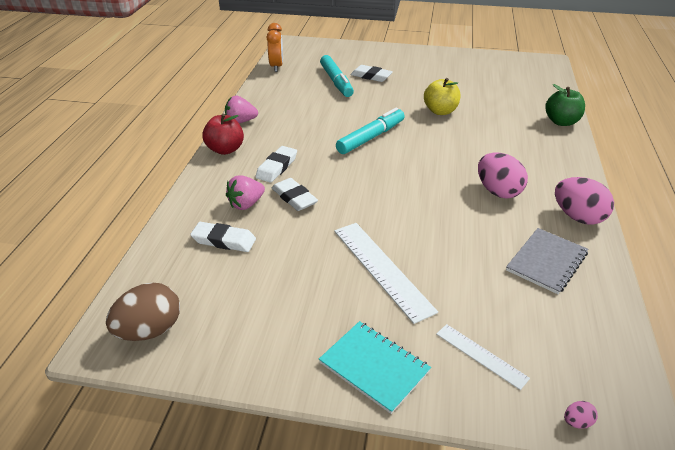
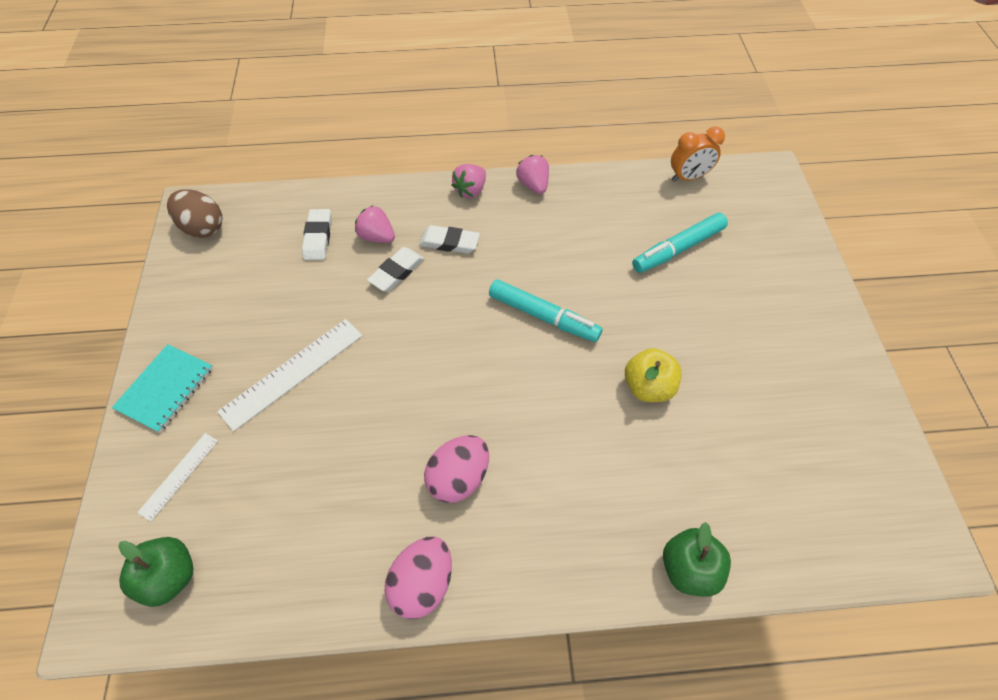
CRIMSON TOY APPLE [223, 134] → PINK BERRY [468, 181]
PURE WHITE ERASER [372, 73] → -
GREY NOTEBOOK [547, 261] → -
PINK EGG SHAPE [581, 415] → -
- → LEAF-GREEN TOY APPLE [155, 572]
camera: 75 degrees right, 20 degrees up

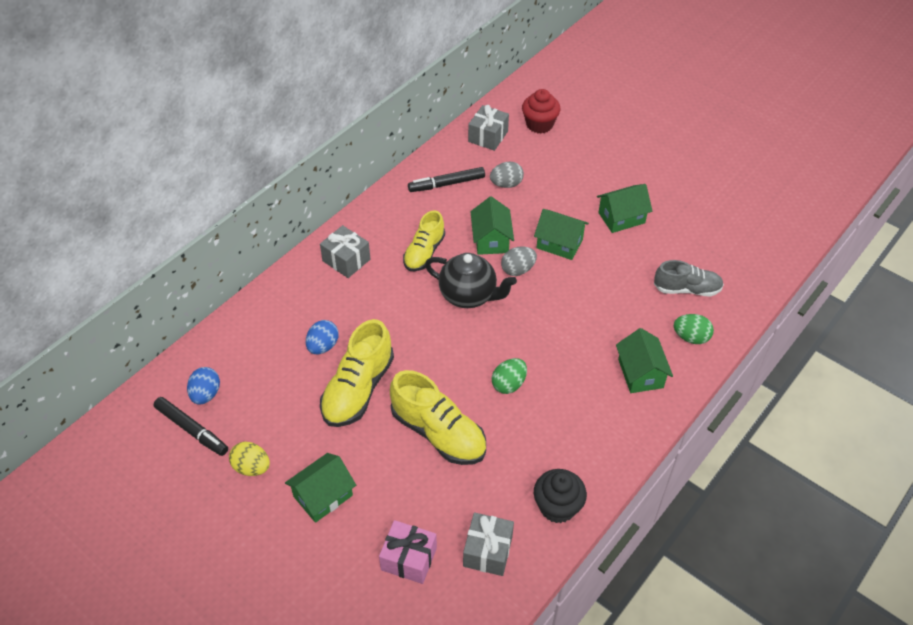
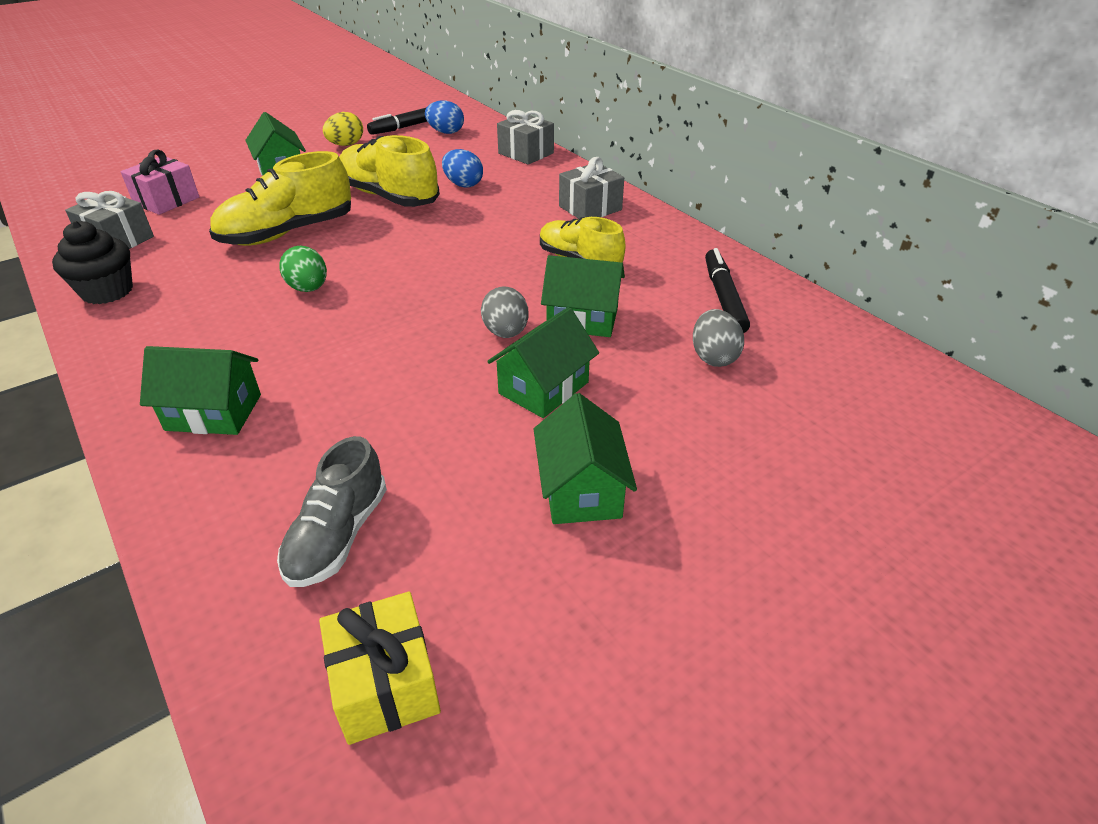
EBONY TEAPOT [471, 280] → -
GREY GIFT [488, 128] → GREY GIFT [525, 137], shifted
CRIMSON MUFFIN [541, 111] → -
LEAF-GREEN EGG SHAPE [694, 329] → -
- → YELLOW GIFT [380, 668]
camera: 105 degrees right, 10 degrees down

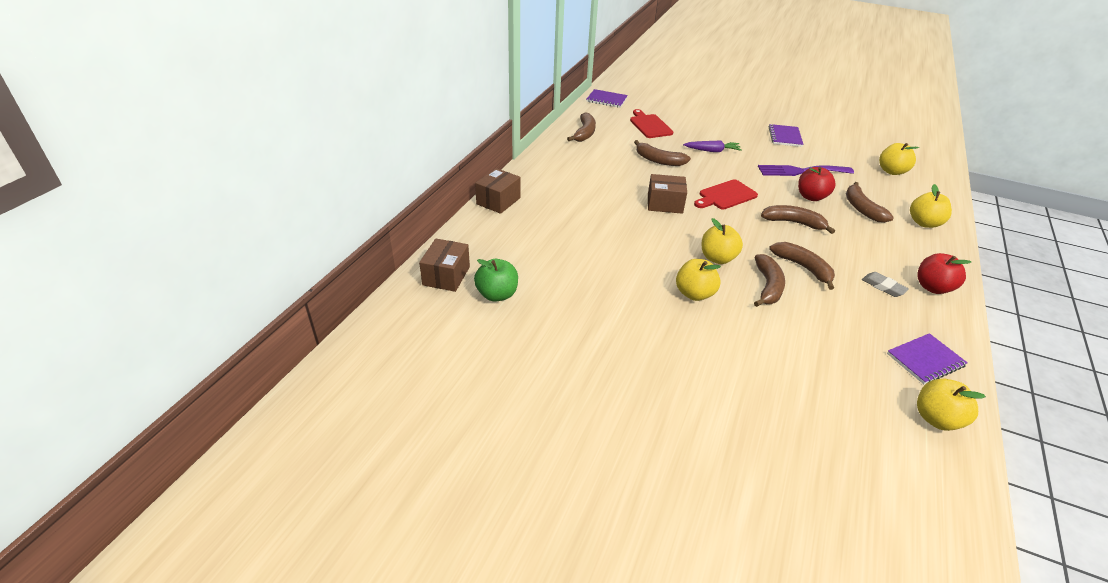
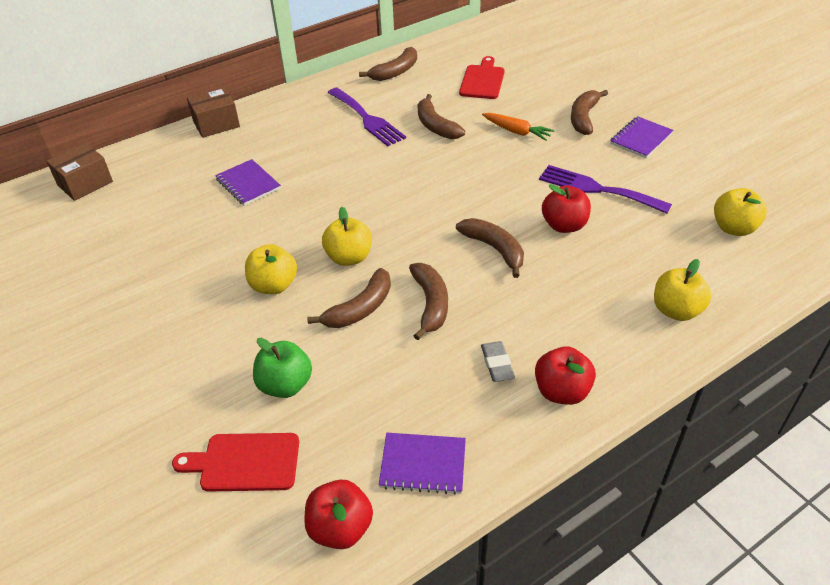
LEAF-GREEN TOY APPLE [496, 280] → LEAF-GREEN TOY APPLE [282, 368], shifted
ROYAL PURPLE NOTEBOOK [607, 98] → ROYAL PURPLE NOTEBOOK [248, 182], shifted
BROWN PARCEL [667, 194] → -
ROYAL PURPLE CARROT [712, 146] → ORANGE-COLOURED CARROT [518, 127]
CRIMSON BREAD BOARD [726, 194] → CRIMSON BREAD BOARD [235, 462], shifted
BROWN BANANA [870, 202] → BROWN BANANA [589, 112], shifted
YELLOW TOY APPLE [951, 405] → CRIMSON TOY APPLE [338, 514]
- → ROYAL PURPLE FORK [367, 117]
camera: 35 degrees right, 5 degrees up

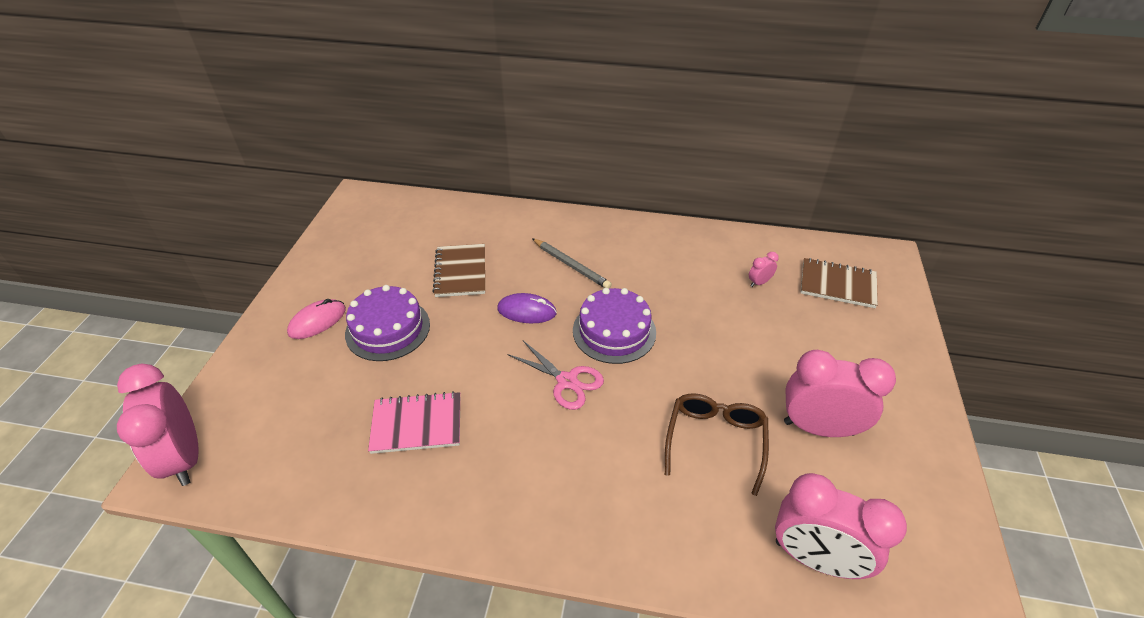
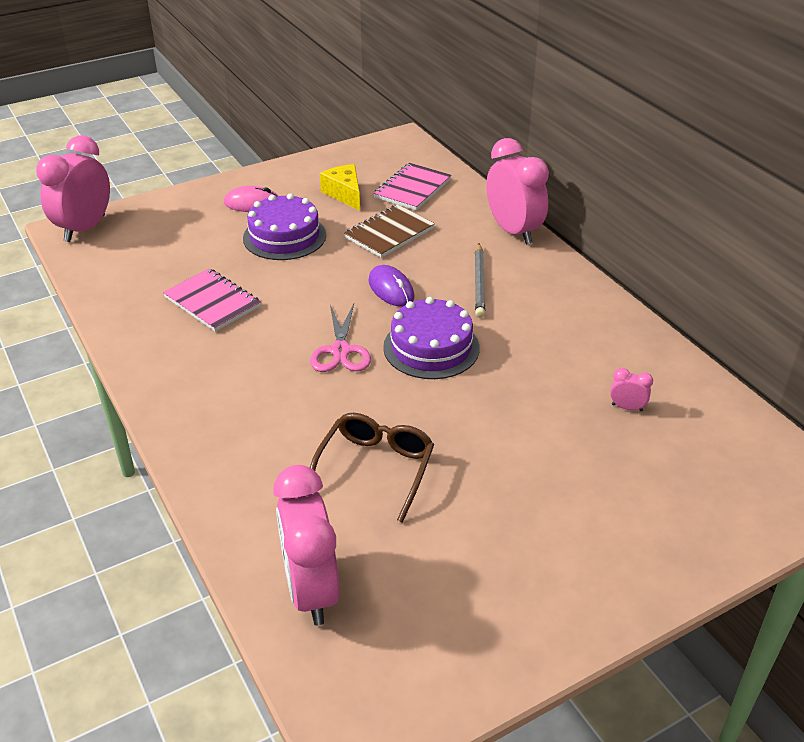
BROWN EYEGLASSES [717, 444] → BROWN EYEGLASSES [372, 468], 45 degrees counterclockwise
PINK BEDSIDE CLOCK [840, 393] → PINK BEDSIDE CLOCK [517, 191], shifted
BROWN NOTEBOOK [839, 283] → -
- → YELLOW PIECE OF CHEESE [340, 187]
- → PINK NOTEBOOK [412, 186]
camera: 50 degrees right, 5 degrees down

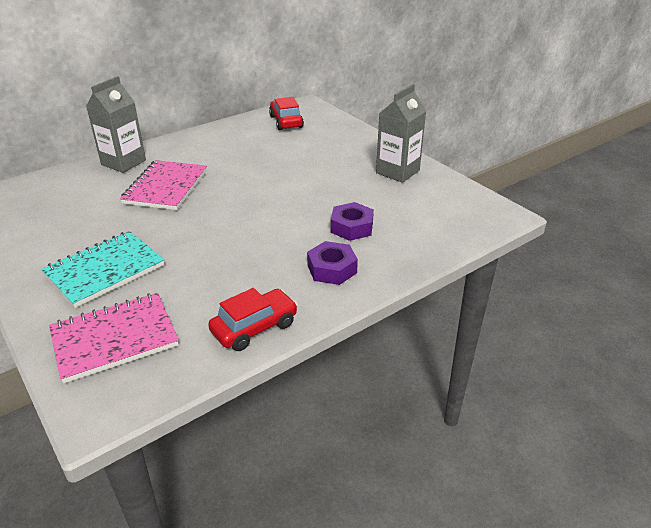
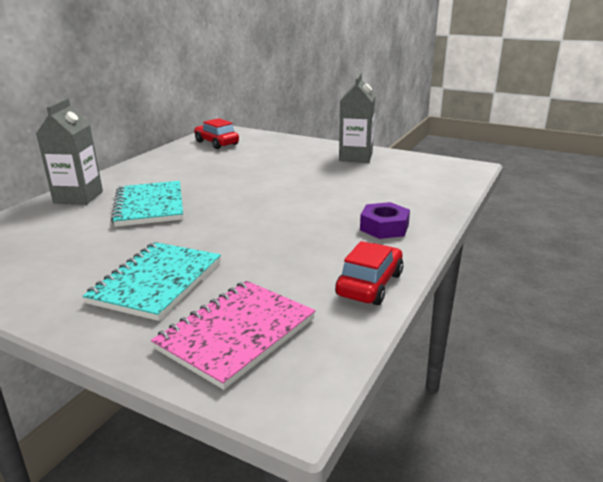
PINK NOTEBOOK [163, 185] → TURQUOISE NOTEBOOK [147, 204]
ROYAL PURPLE HEXAGON NUT [352, 221] → -
camera: 25 degrees left, 10 degrees down

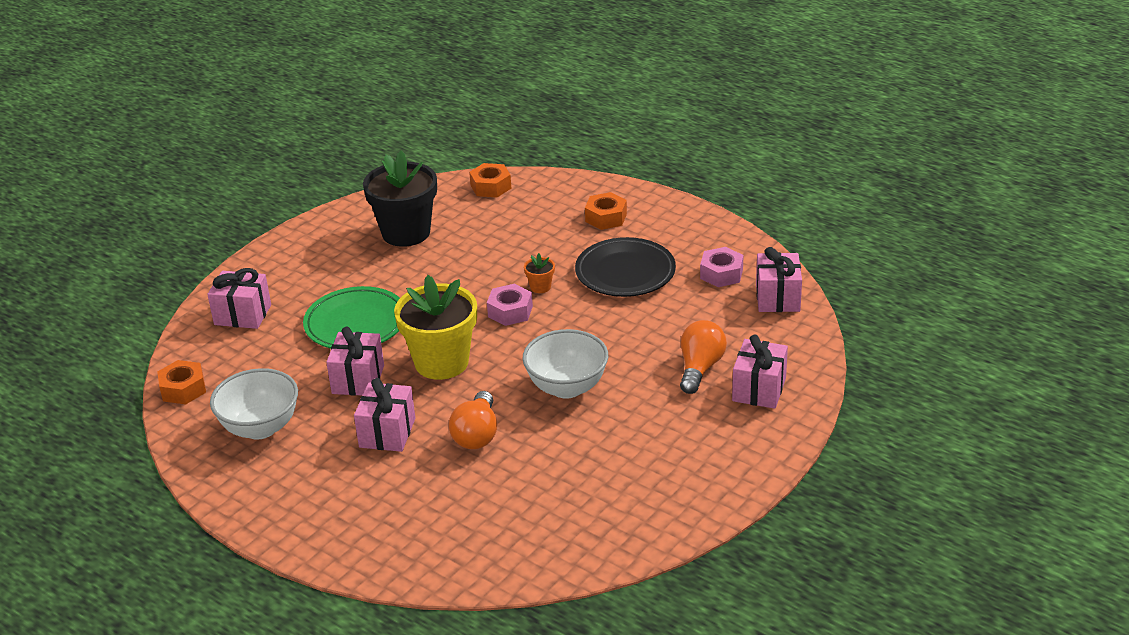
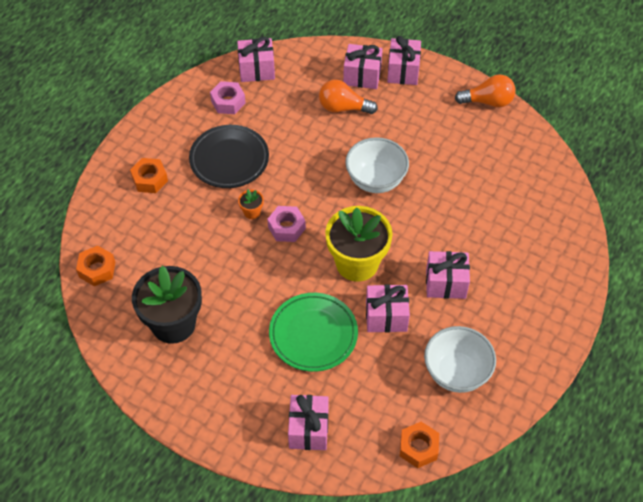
ORANGE-COLOURED LIGHTBULB [473, 420] → ORANGE-COLOURED LIGHTBULB [485, 91], shifted
- → PINK GIFT [404, 60]
camera: 100 degrees left, 20 degrees up

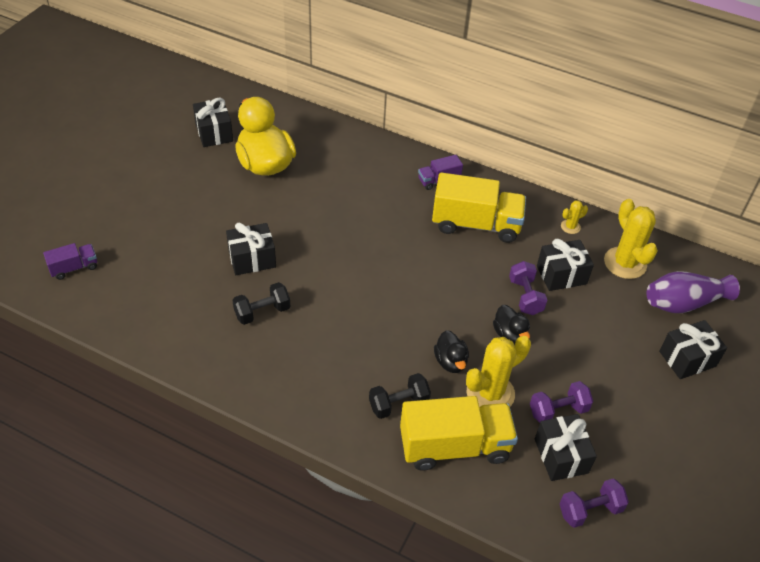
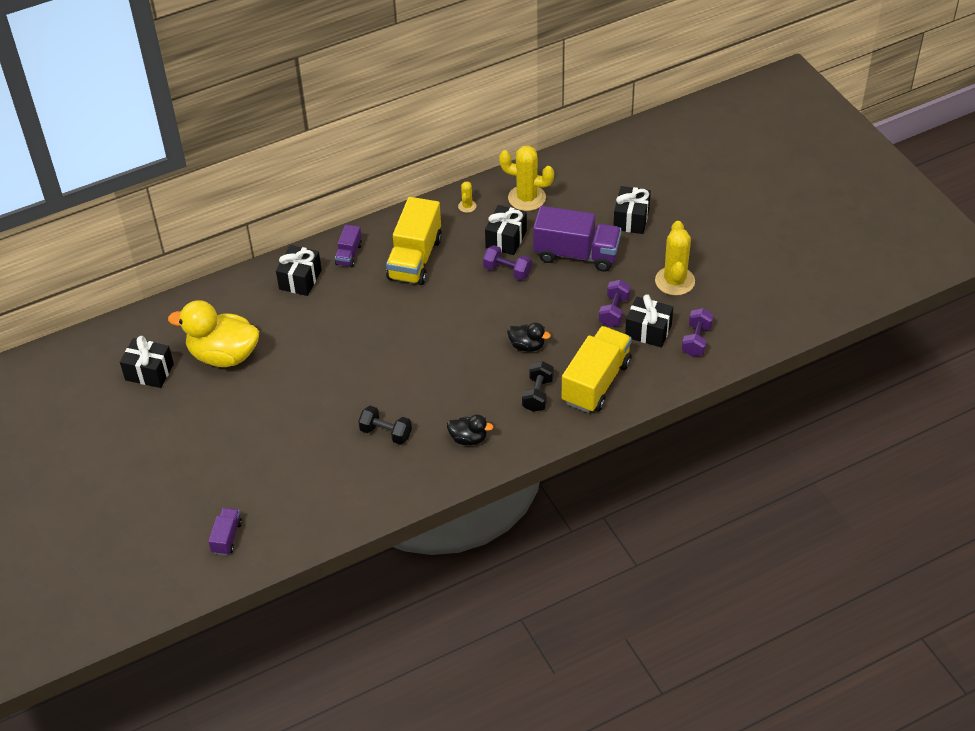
EBONY GIFT [251, 249] → EBONY GIFT [299, 270], shifted
EBONY HAND WEIGHT [261, 303] → EBONY HAND WEIGHT [385, 425], 75 degrees counterclockwise
YELLOW LORRY [479, 207] → YELLOW LORRY [414, 241], 150 degrees clockwise
YELLOW CACTUS [498, 371] → YELLOW CACTUS [675, 258], shifted
EBONY TOY DUCK [511, 325] → EBONY TOY DUCK [470, 429], shifted
ROYAL PURPLE TALL VASE [693, 292] → -
- → ROYAL PURPLE LORRY [577, 239]
camera: 50 degrees left, 0 degrees up

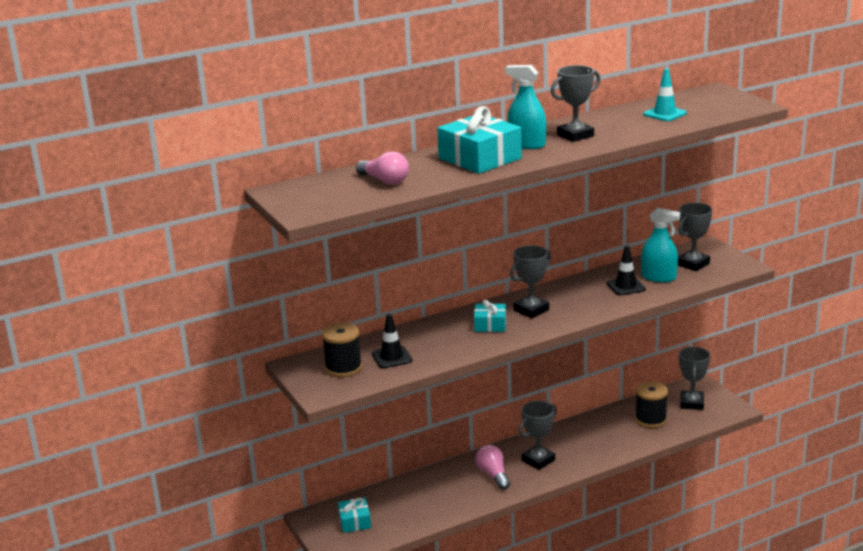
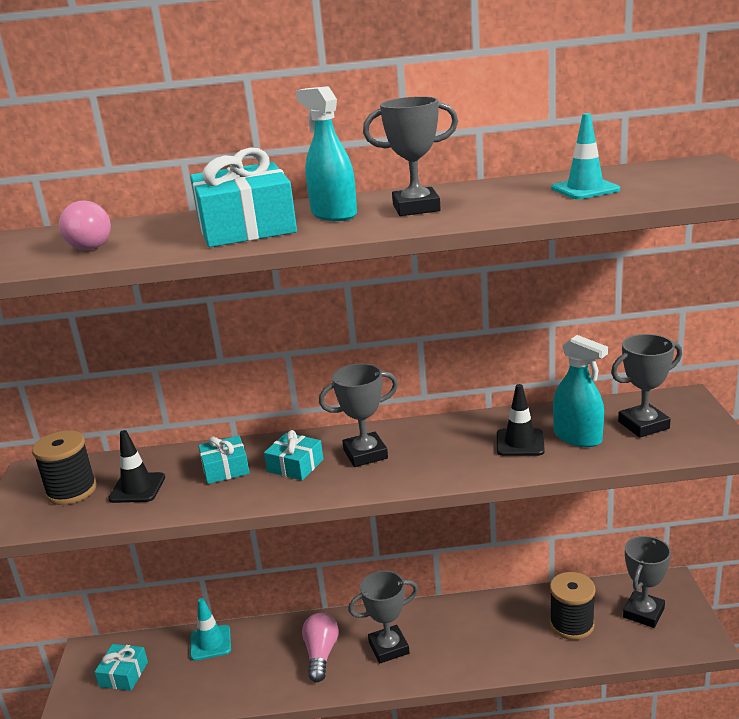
- → TURQUOISE TRAFFIC CONE [210, 629]
- → TURQUOISE GIFT [224, 460]
camera: 25 degrees right, 0 degrees up

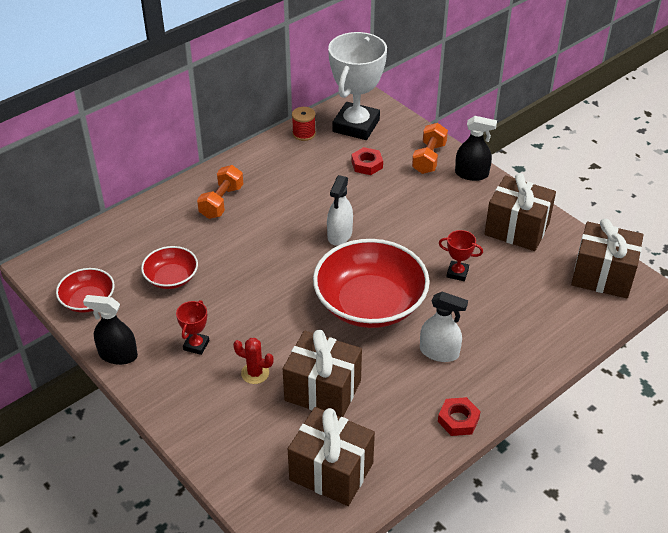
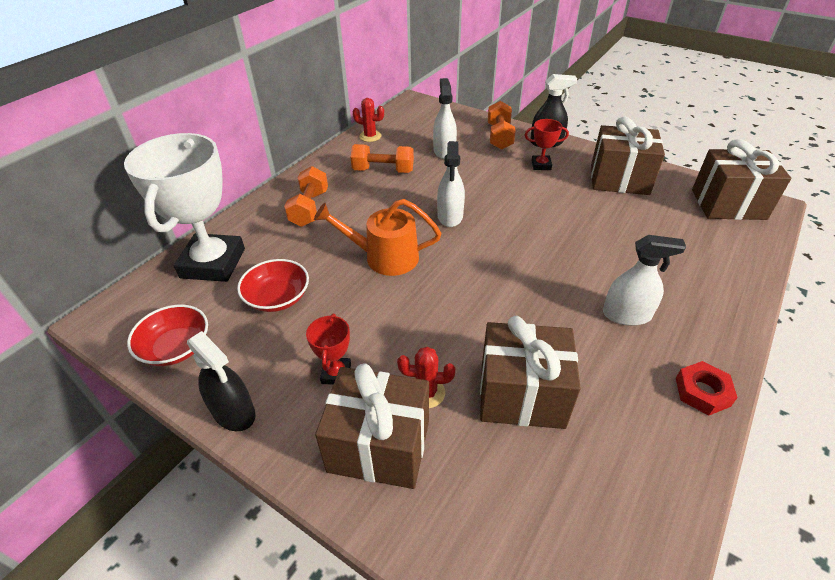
EBONY SPRAY CLEANER [110, 330] → EBONY SPRAY CLEANER [221, 381], 135 degrees counterclockwise
BROWN GIFT [331, 456] → BROWN GIFT [372, 426], shifted
CRIMSON BOBBIN [304, 124] → CRIMSON CACTUS [368, 120]
CRIMSON SERVING BOWL [371, 283] → -
PURE WHITE PRIZE CUP [357, 86] → PURE WHITE PRIZE CUP [184, 207], shifted
CRIMSON HEXAGON NUT [367, 161] → PURE WHITE SPRAY CLEANER [445, 118]
CRIMSON PRIZE CUP [461, 255] → CRIMSON PRIZE CUP [547, 144], shifted
- → ORANGE-COLOURED WATERING CAN [377, 237]
- → ORANGE-COLOURED HAND WEIGHT [382, 158]
camera: 15 degrees left, 0 degrees up

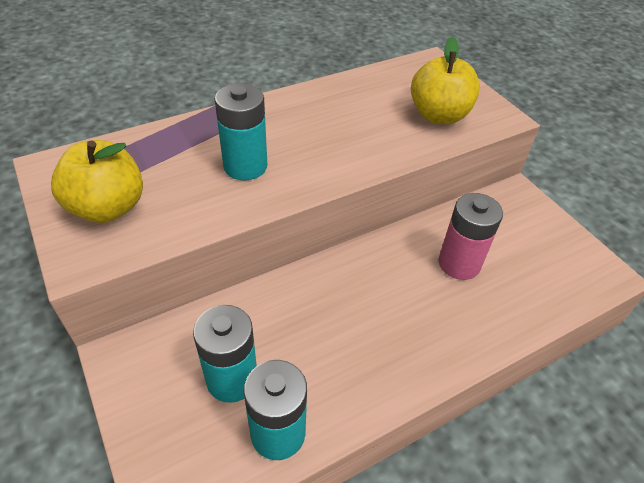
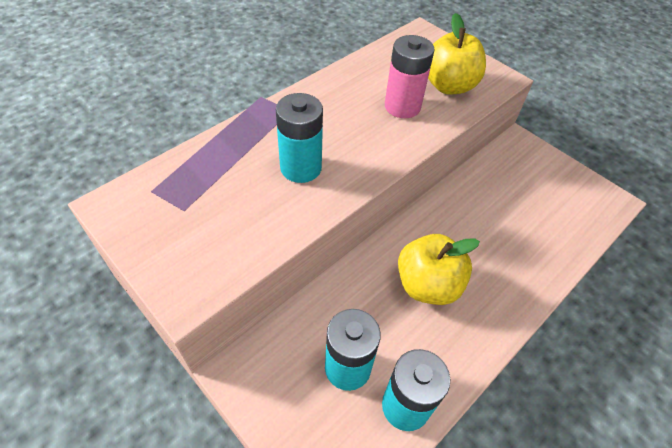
YELLOW TOY APPLE [97, 181] → YELLOW TOY APPLE [439, 269], shifted
PINK AA BATTERY [471, 236] → PINK AA BATTERY [410, 76], shifted
camera: 15 degrees left, 5 degrees up

